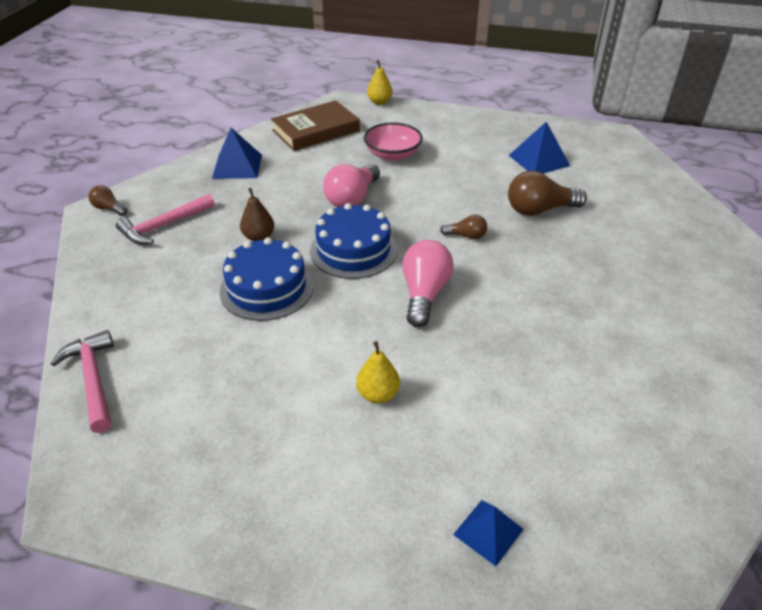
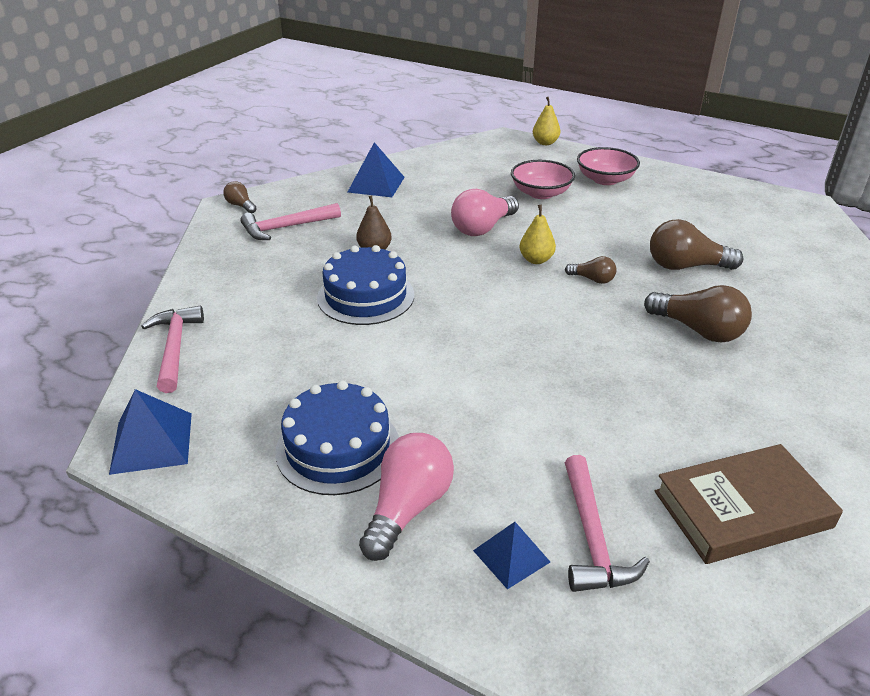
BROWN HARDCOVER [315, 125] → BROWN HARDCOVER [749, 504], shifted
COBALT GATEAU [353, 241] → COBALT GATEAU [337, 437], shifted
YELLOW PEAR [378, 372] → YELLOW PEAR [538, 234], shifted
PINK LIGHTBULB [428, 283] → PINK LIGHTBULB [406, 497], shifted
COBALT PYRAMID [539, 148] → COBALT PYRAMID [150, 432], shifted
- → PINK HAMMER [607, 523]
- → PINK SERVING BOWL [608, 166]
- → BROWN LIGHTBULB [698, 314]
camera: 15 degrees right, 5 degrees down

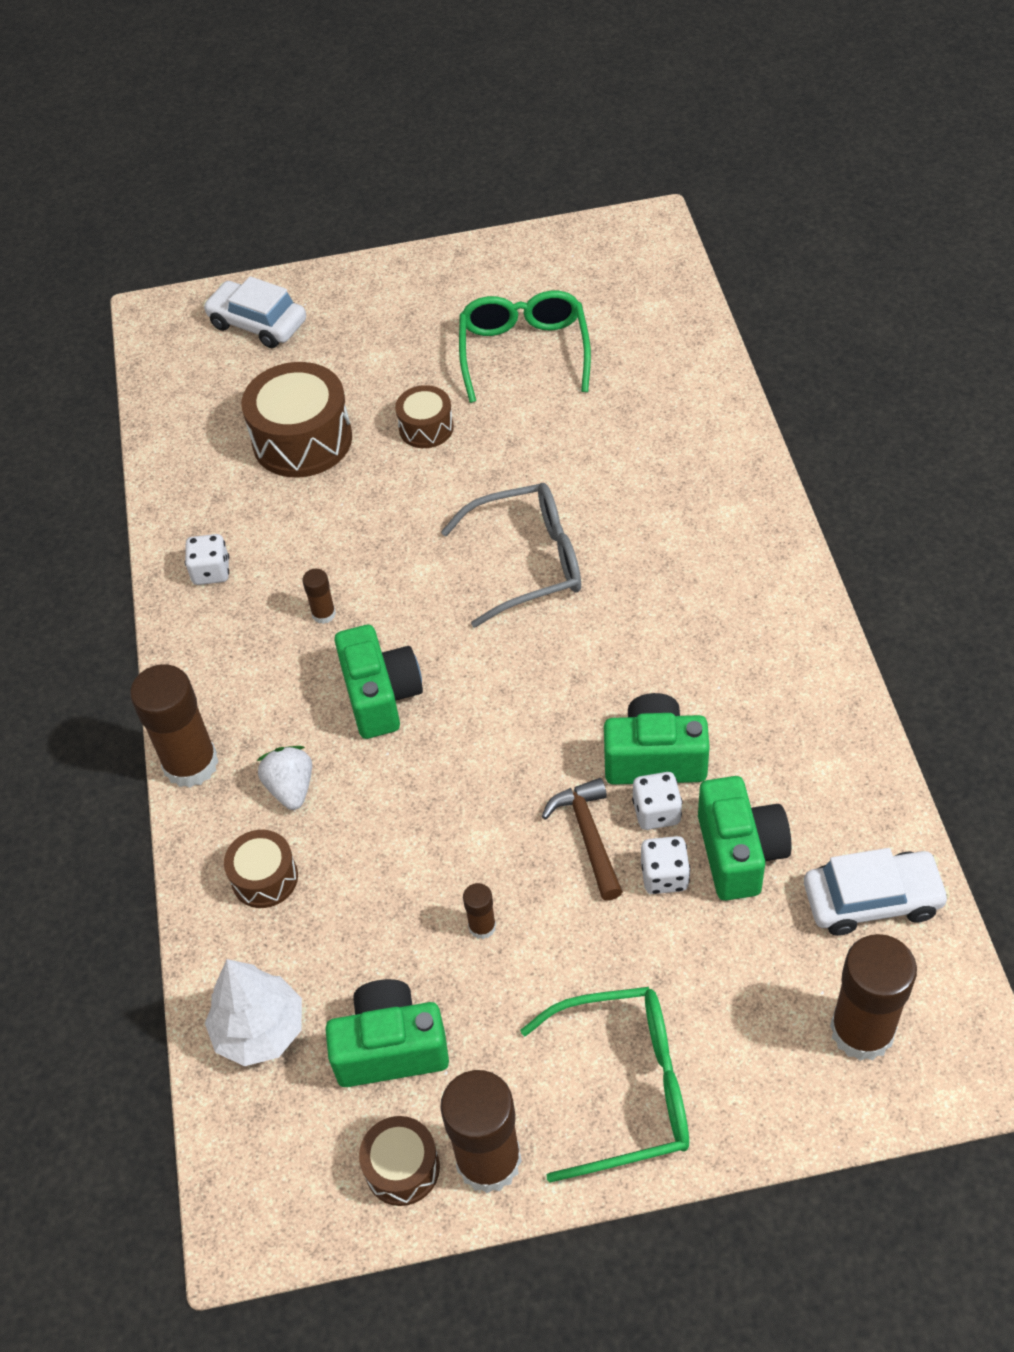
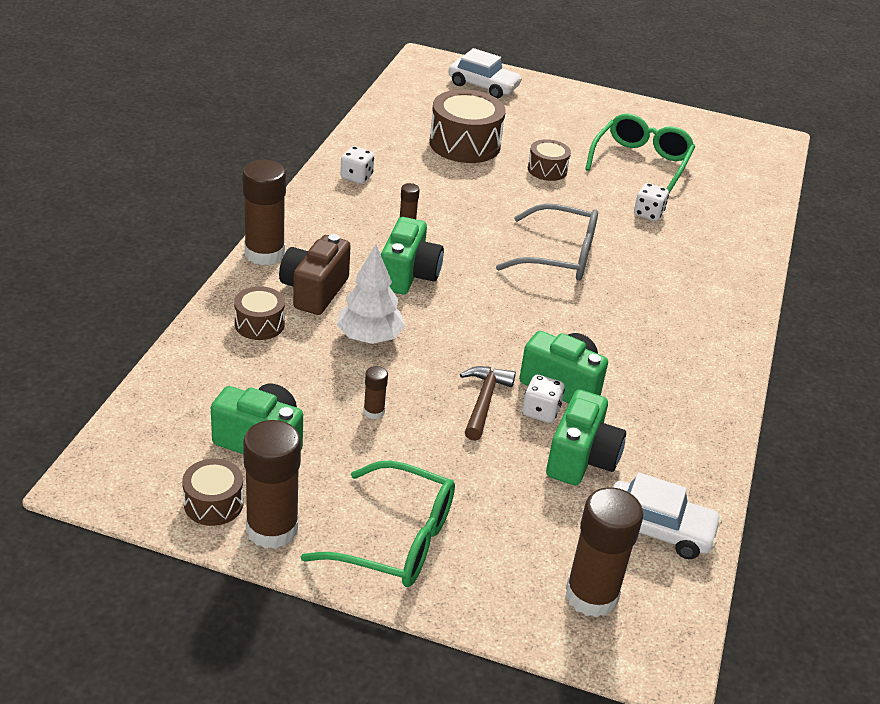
PURE WHITE CAR [254, 312] → PURE WHITE CAR [485, 73], 150 degrees clockwise
PURE WHITE TOY TREE [253, 1012] → PURE WHITE TOY TREE [371, 294], shifted
PURE WHITE BERRY [284, 778] → BROWN COMPACT CAMERA [315, 274]
PURE WHITE GAME DIE [665, 865] → PURE WHITE GAME DIE [651, 202], shifted
camera: 20 degrees right, 15 degrees down

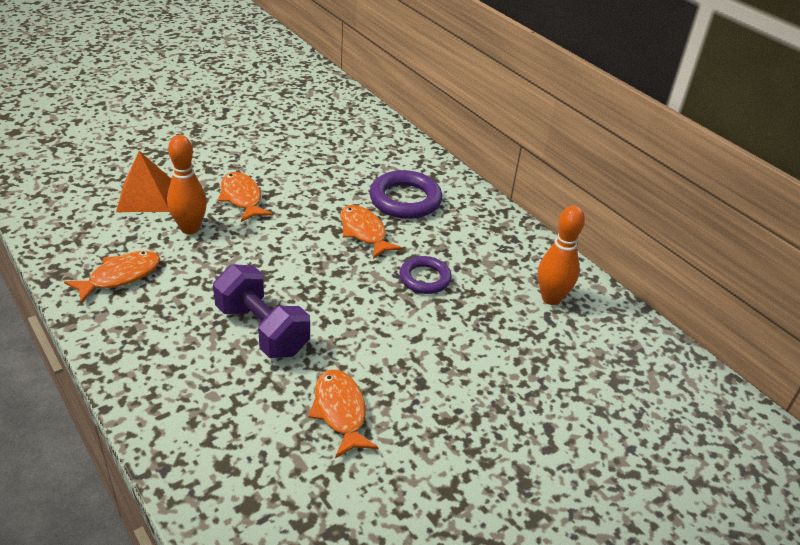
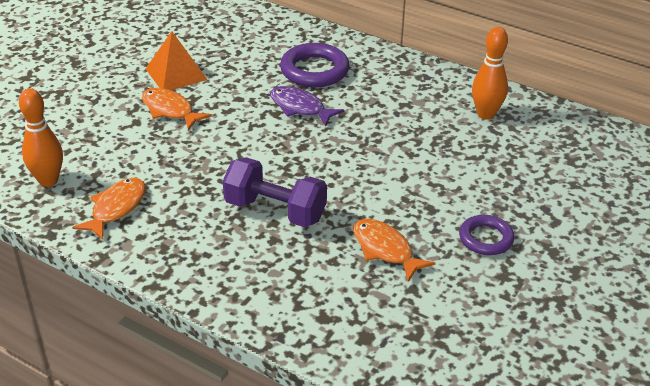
ORANGE-COLOURED PYRAMID [143, 181] → ORANGE-COLOURED PYRAMID [177, 60], shifted
ORANGE-COLOURED BOWLING PIN [187, 184] → ORANGE-COLOURED BOWLING PIN [41, 138], shifted
ORANGE-COLOURED FISH FIGURE [371, 232] → ROYAL PURPLE FISH FIGURE [307, 106]
ROYAL PURPLE RING [425, 275] → ROYAL PURPLE RING [486, 235], shifted
camera: 20 degrees left, 0 degrees up

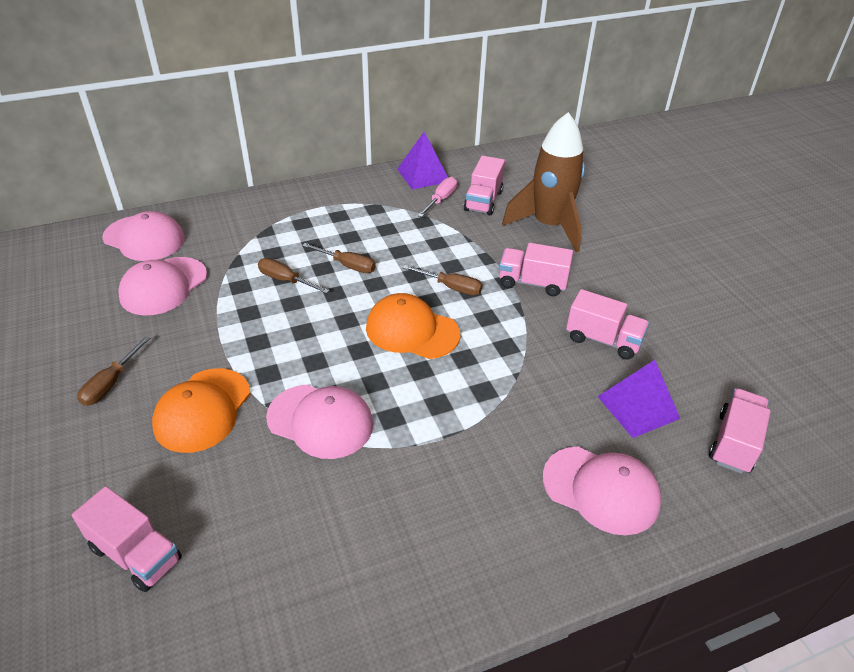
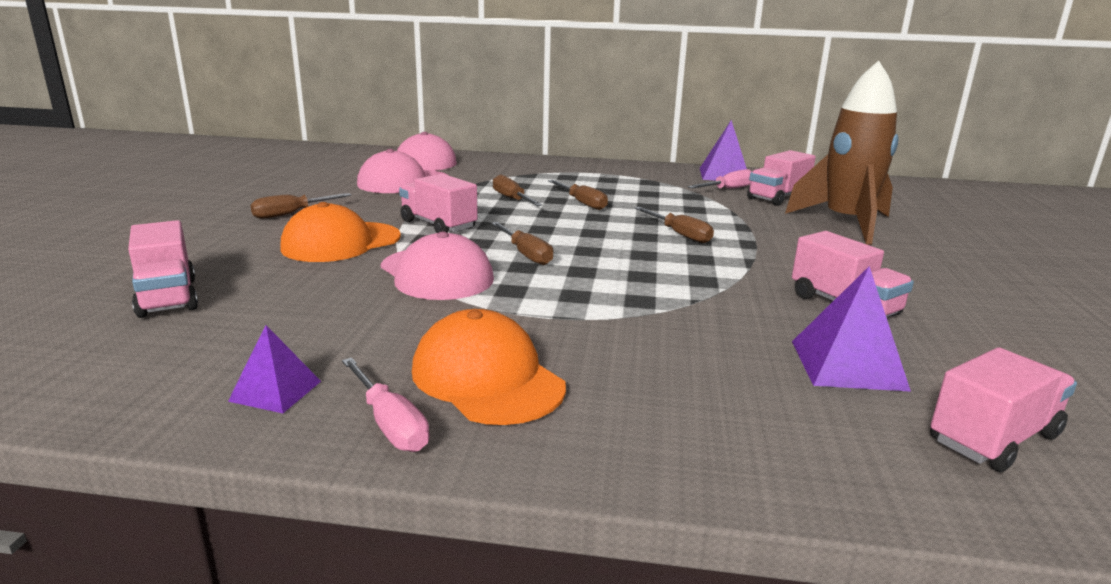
ORANGE-COLOURED PEAKED CAP [413, 326] → ORANGE-COLOURED PEAKED CAP [489, 367], shifted
PINK LORRY [536, 269] → PINK LORRY [438, 203], shifted
PINK PEAKED CAP [602, 491] → -
- → ROYAL PURPLE PYRAMID [274, 369]
- → PINK HAND SCREWDRIVER [386, 405]
- → BROWN HAND SCREWDRIVER [522, 243]
camera: 30 degrees right, 20 degrees down

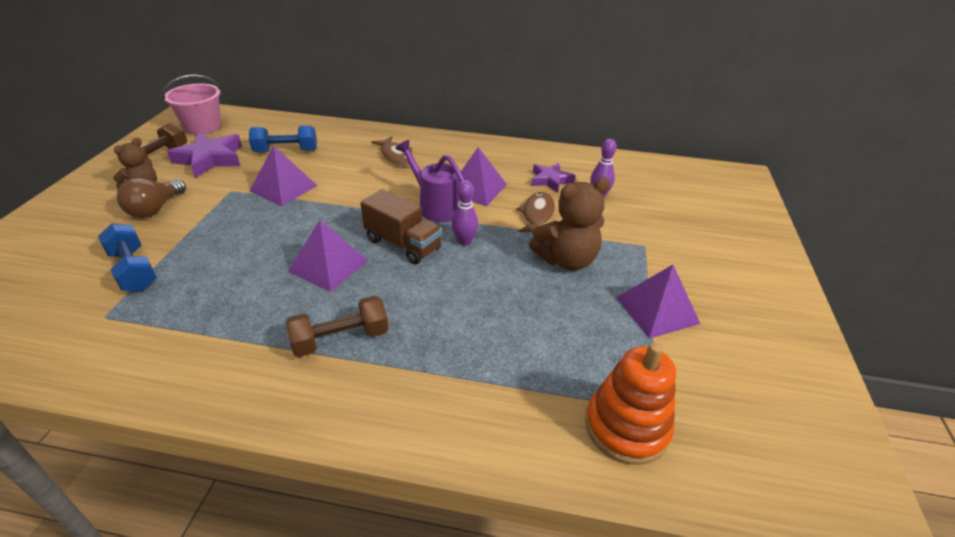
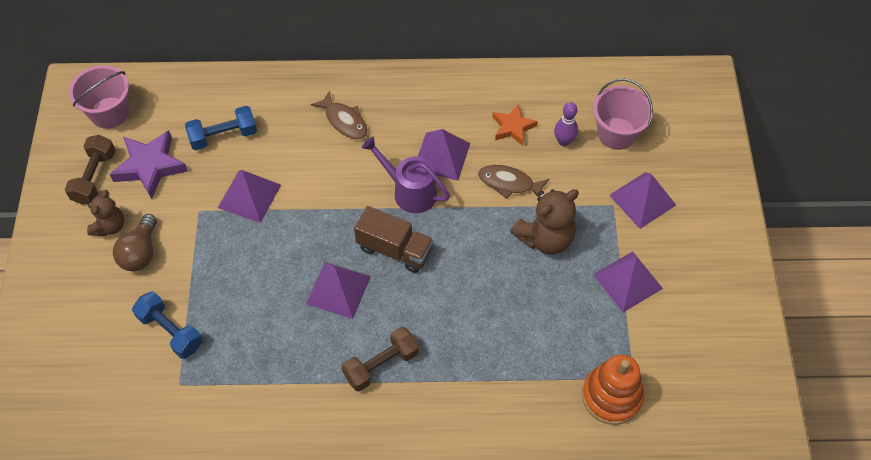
ROYAL PURPLE BOWLING PIN [465, 213] → -
BROWN FISH FIGURE [535, 212] → BROWN FISH FIGURE [513, 182], 75 degrees counterclockwise
ROYAL PURPLE FIVE-POINTED STAR [553, 178] → ORANGE-COLOURED FIVE-POINTED STAR [515, 125]
- → PINK SAND BUCKET [623, 114]
- → ROYAL PURPLE PYRAMID [642, 200]
camera: 10 degrees left, 20 degrees up

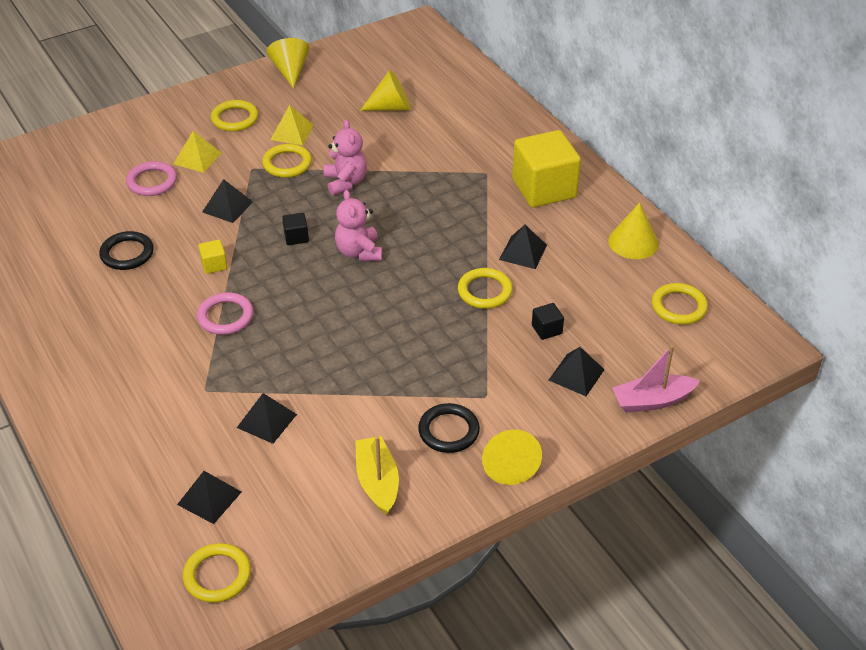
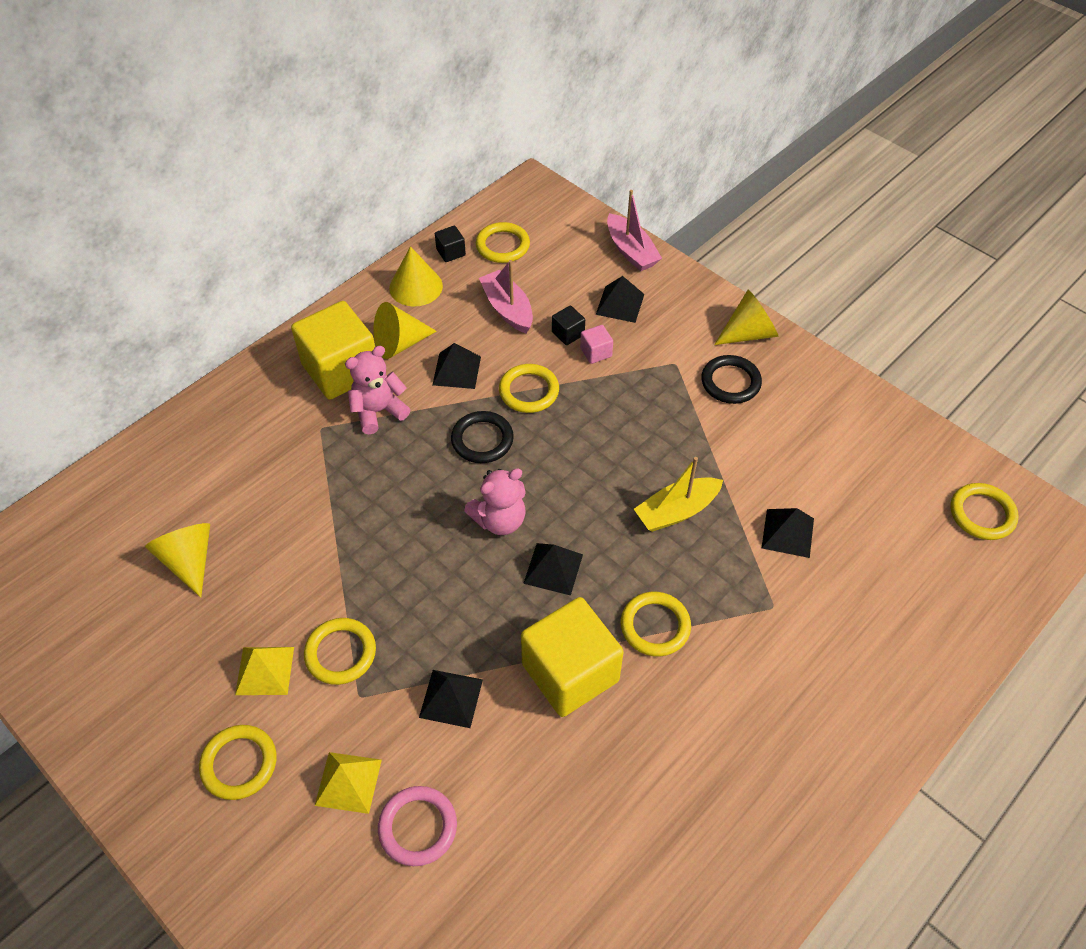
EBONY RING [126, 250] → EBONY RING [482, 437], shifted
EBONY PYRAMID [209, 497] → EBONY PYRAMID [553, 569], shifted
PINK RING [225, 313] → YELLOW RING [656, 624]
YELLOW SOLID CUBE [212, 256] → YELLOW SOLID CUBE [572, 657], x2.39
YELLOW CONE SHAPE [288, 63] → YELLOW CONE SHAPE [405, 330], shifted
EBONY SOLID CUBE [295, 229] → EBONY SOLID CUBE [450, 244], shifted
PINK STUFFED BEAR [345, 158] → PINK STUFFED BEAR [378, 390], shifted
YELLOW BOAT [377, 475] → YELLOW BOAT [678, 494], shifted
- → PINK BOAT [506, 296]
- → PINK SOLID CUBE [596, 344]
camera: 105 degrees left, 10 degrees up

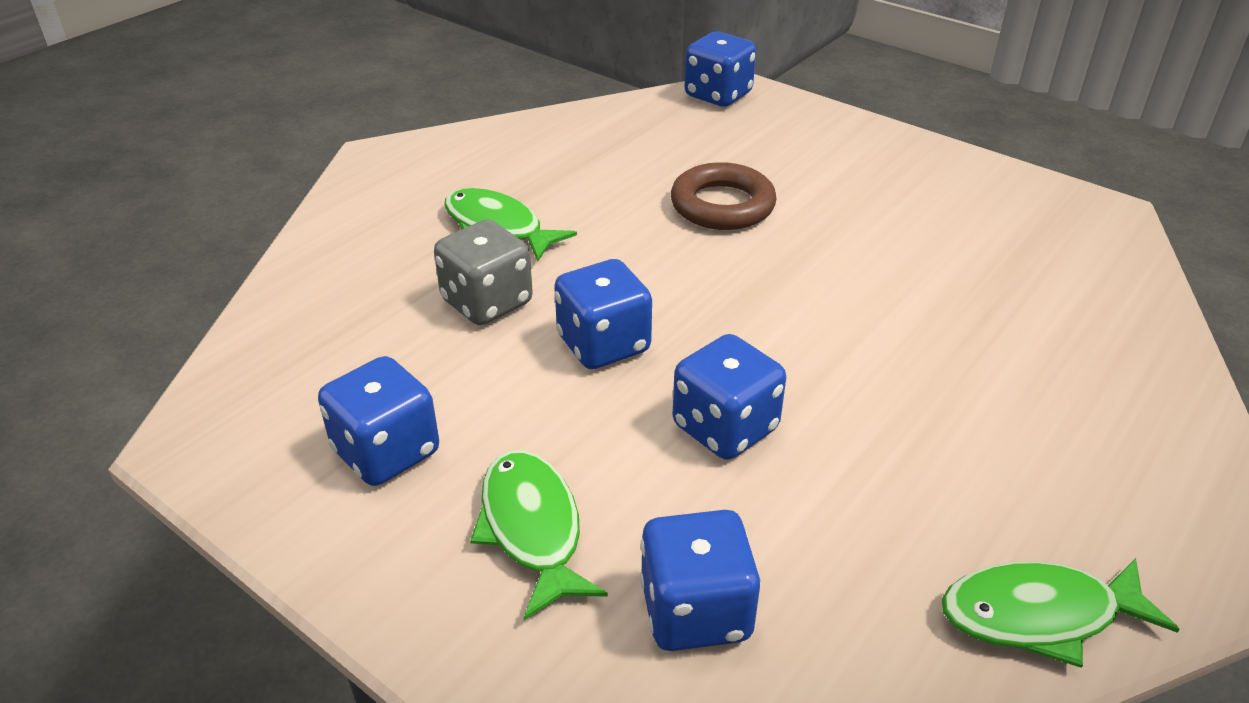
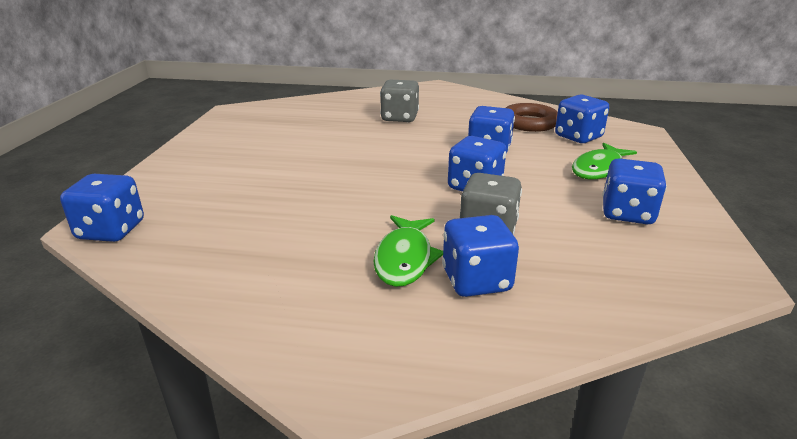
BROWN RING [724, 196] → BROWN RING [532, 117], shifted
LEAF-GREEN FISH FIGURE [1061, 613] → -
- → GREY GAME DIE [399, 101]
- → COBALT GAME DIE [480, 256]
camera: 120 degrees left, 10 degrees down

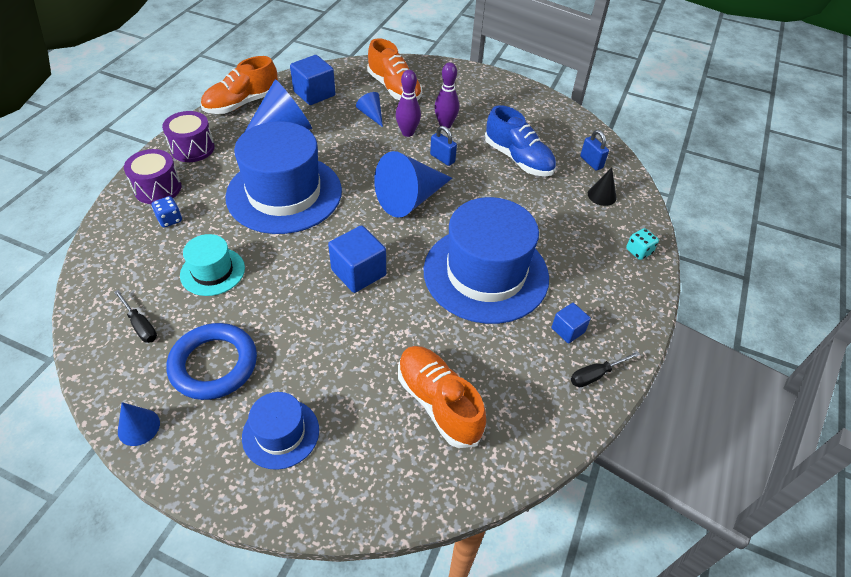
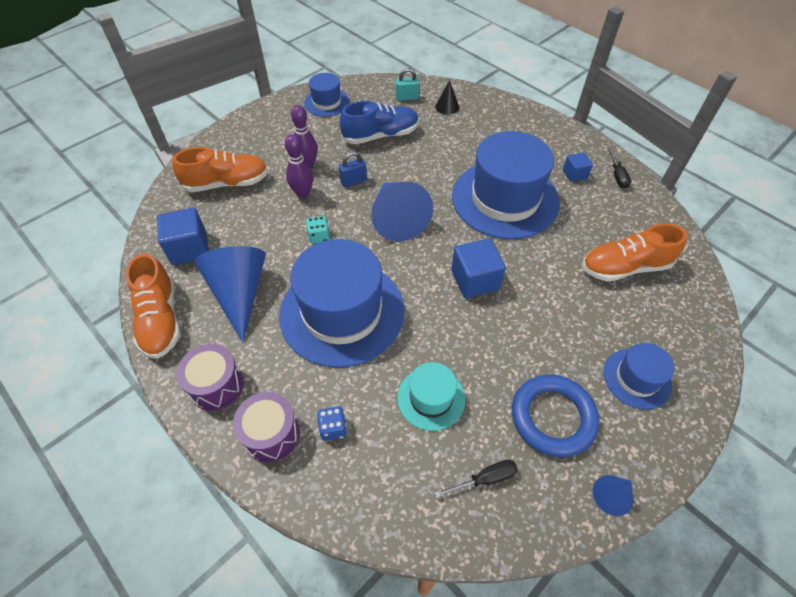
COBALT CONE SHAPE [369, 109] → -
COBALT PADLOCK [594, 150] → TURQUOISE PADLOCK [407, 84]
TURQUOISE GAME DIE [642, 244] → TURQUOISE GAME DIE [318, 230], shifted
- → COBALT TALL HAT [326, 95]
camera: 65 degrees left, 5 degrees up

